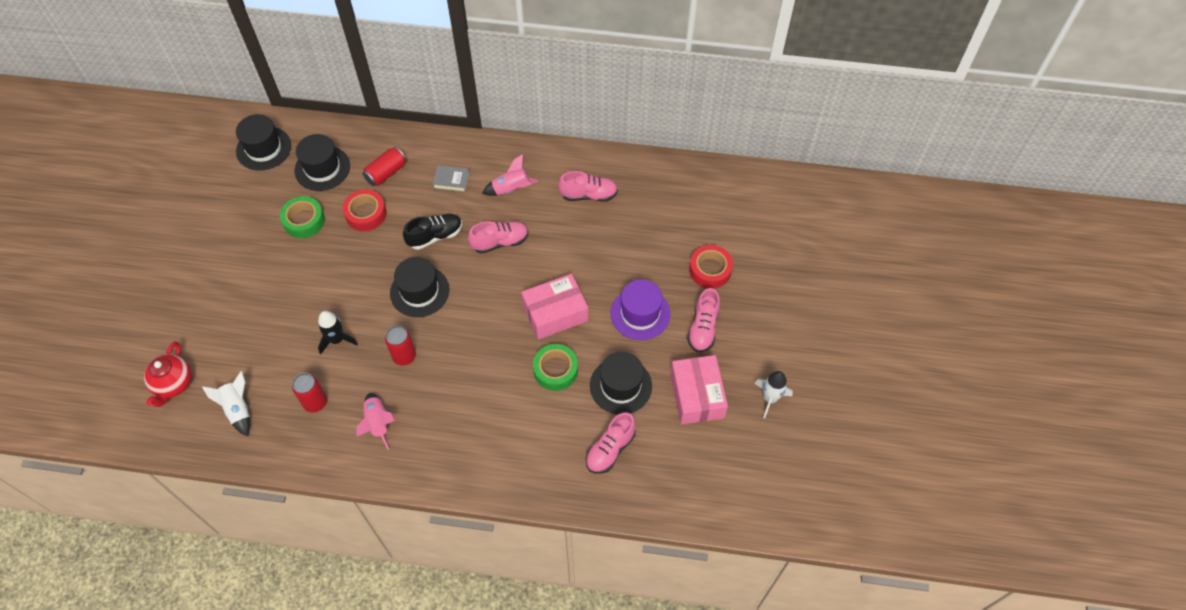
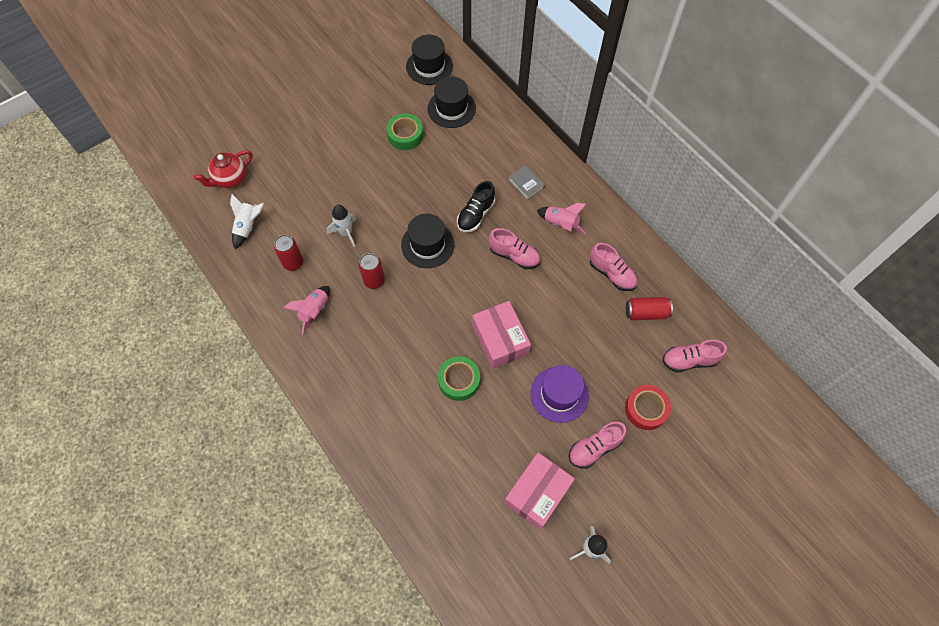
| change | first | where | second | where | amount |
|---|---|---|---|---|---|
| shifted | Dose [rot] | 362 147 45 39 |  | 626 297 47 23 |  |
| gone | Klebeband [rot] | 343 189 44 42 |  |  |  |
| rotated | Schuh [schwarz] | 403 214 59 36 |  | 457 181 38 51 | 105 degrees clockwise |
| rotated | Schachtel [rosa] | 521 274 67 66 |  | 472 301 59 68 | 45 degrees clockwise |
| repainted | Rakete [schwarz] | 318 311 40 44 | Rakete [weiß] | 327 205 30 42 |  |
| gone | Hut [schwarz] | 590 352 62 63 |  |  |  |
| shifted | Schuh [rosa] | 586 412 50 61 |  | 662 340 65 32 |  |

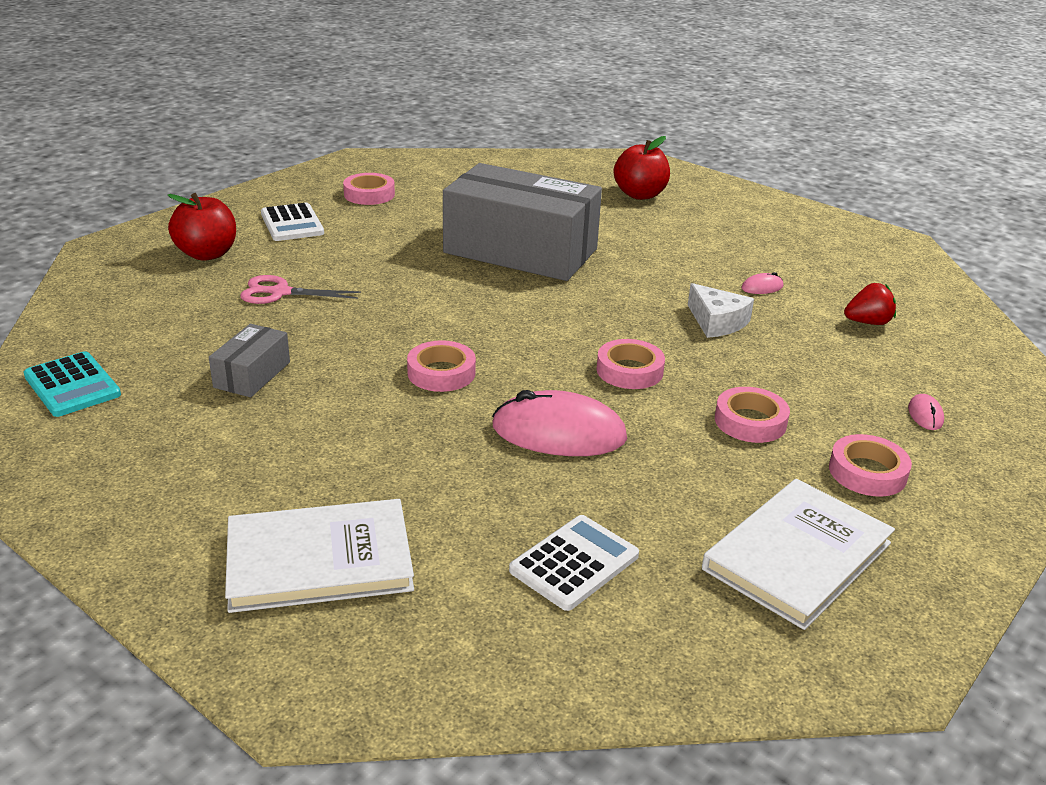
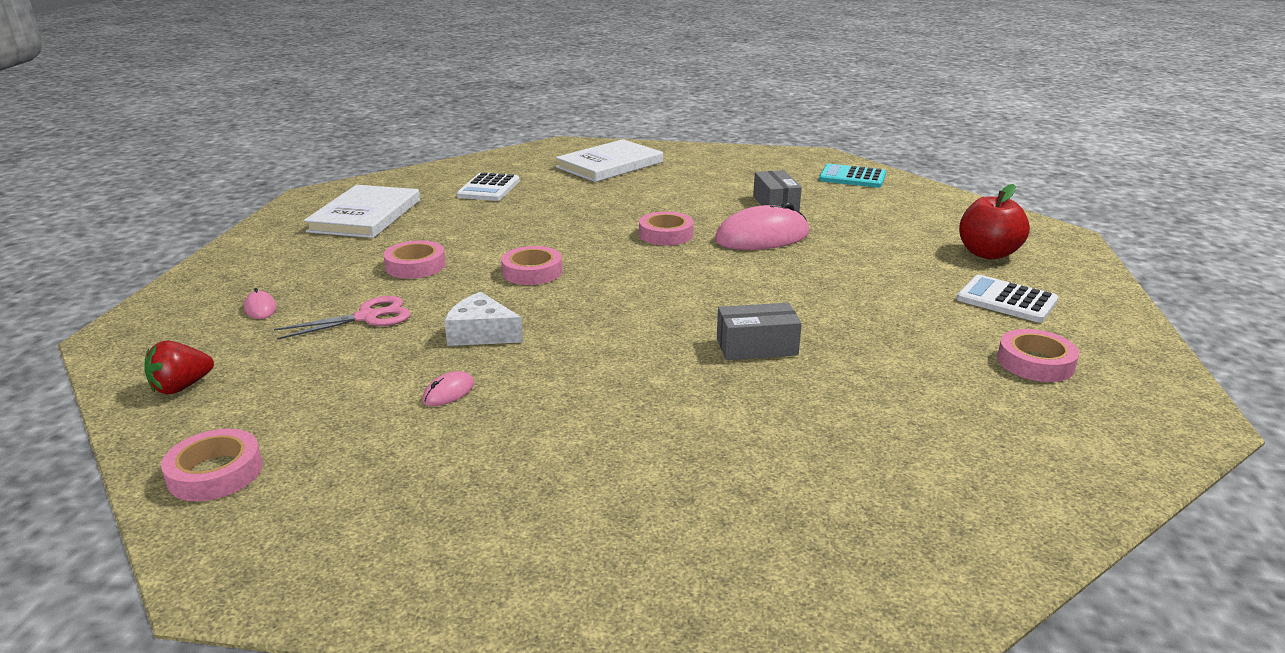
| change | first | where | second | where | amount |
|---|---|---|---|---|---|
| gone | Apfel [rot] | 614 136 56 64 |  |  |  |
| scaled | Schachtel [grau] | 443 163 159 118 |  | 717 303 85 57 | x0.43 |
| shifted | Schere [rosa] | 240 275 121 29 |  | 274 296 137 44 |  |
| shifted | Erdbeere [rot] | 844 283 52 42 |  | 144 341 70 54 |  |
| shifted | Computermaus [rosa] | 492 390 135 66 |  | 715 202 94 48 |  |
| shifted | Klebeband [rosa] | 829 434 83 63 |  | 161 429 102 72 |  |

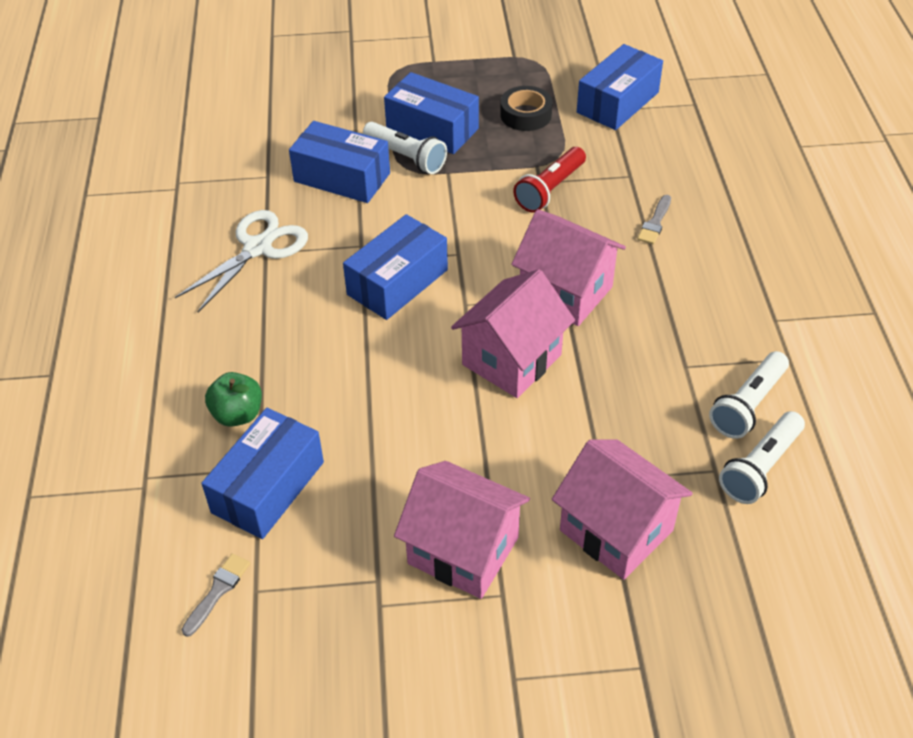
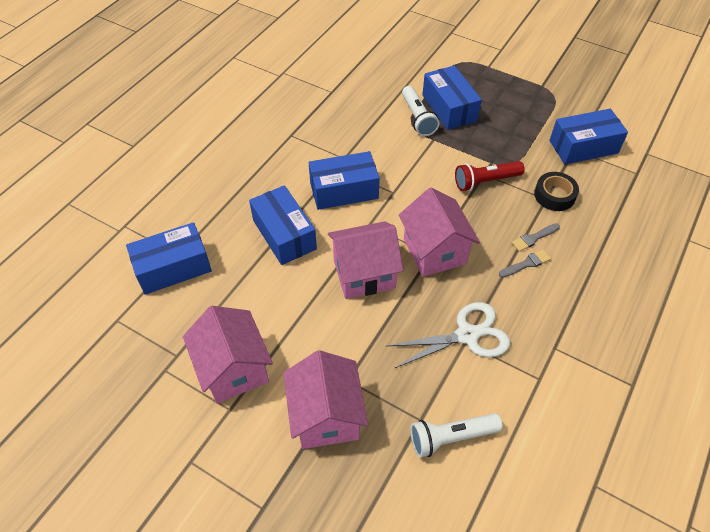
| change | first | where | second | where | amount |
|---|---|---|---|---|---|
| shifted | Klebeband [schwarz] | 500 86 53 45 |  | 534 172 45 39 |  |
| shifted | Schachtel [blau] | 289 121 101 82 |  | 249 185 68 80 |  |
| shifted | Schere [weiß] | 175 210 133 102 |  | 387 302 123 66 |  |
| gone | Taschenlampe [weiß] | 709 351 80 88 |  |  |  |
| gone | Apfel [grün] | 205 372 57 55 |  |  |  |
| shifted | Pinsel [grau] | 182 554 68 83 |  | 499 249 52 29 |  |

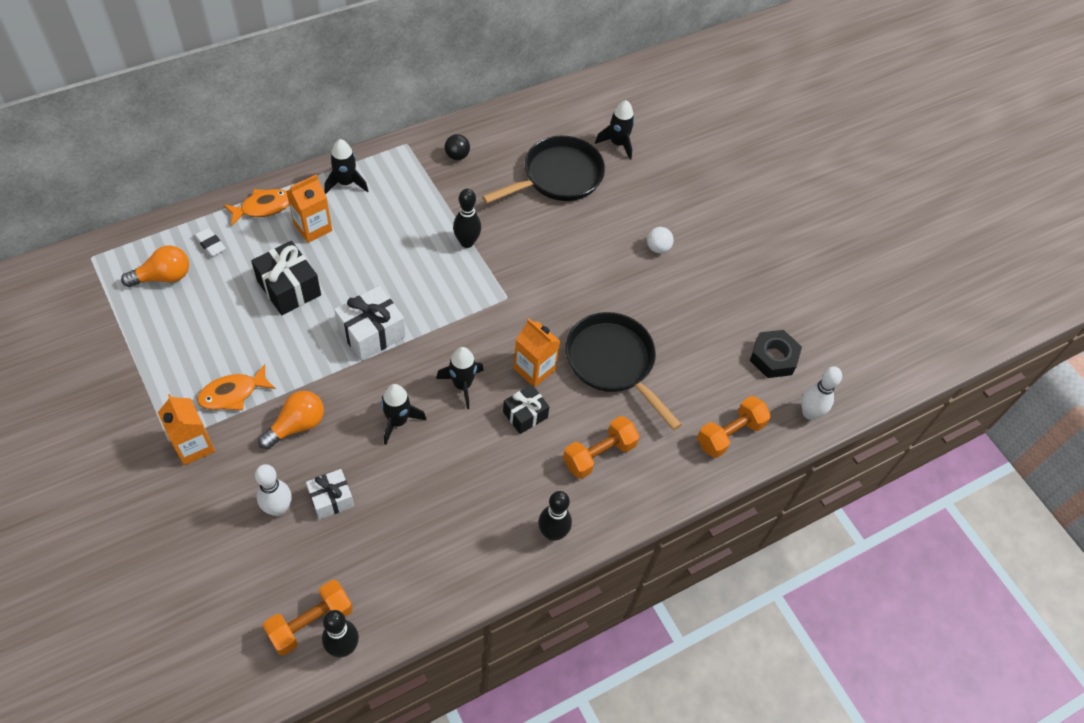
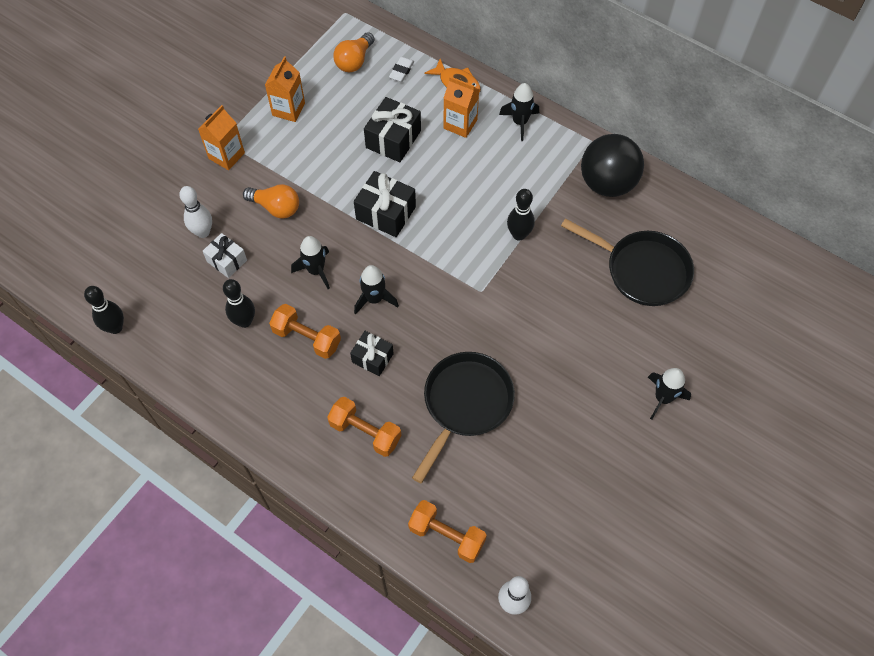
| change | first | where | second | where | amount |
|---|---|---|---|---|---|
| shifted | Rakete [schwarz] | 595 100 40 60 |  | 648 368 43 52 |  |
| scaled | Ball [schwarz] | 445 134 25 26 |  | 581 134 63 63 | x2.41 |
| gone | Ball [weiß] | 647 227 27 26 |  |  |  |
| rotated | Glühbirne [orange] | 121 245 68 42 |  | 333 32 42 40 | 75 degrees clockwise |
| repainted | Geschenk [weiß] | 334 286 72 75 | Geschenk [schwarz] | 354 171 62 66 |  |
| shifted | Getränkekarton [orange] | 514 319 46 68 |  | 265 56 40 66 |  |
| gone | Sechskantmutter [schwarz] | 750 330 52 48 |  |  |  |
| gone | Fisch [orange] | 197 364 79 46 |  |  |  |
| shifted | Bowlingkegel [schwarz] | 538 491 34 50 |  | 223 279 32 49 |  |
| shifted | Hantel [orange] | 263 580 90 75 |  | 269 304 72 55 |  |

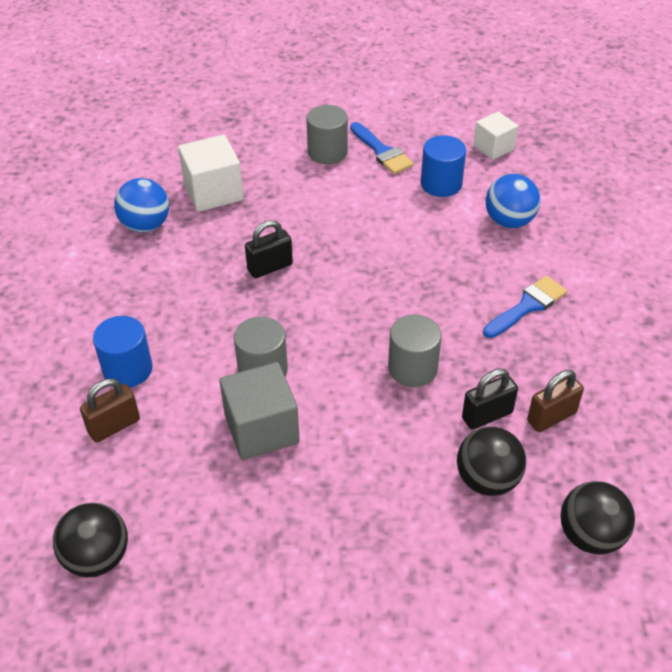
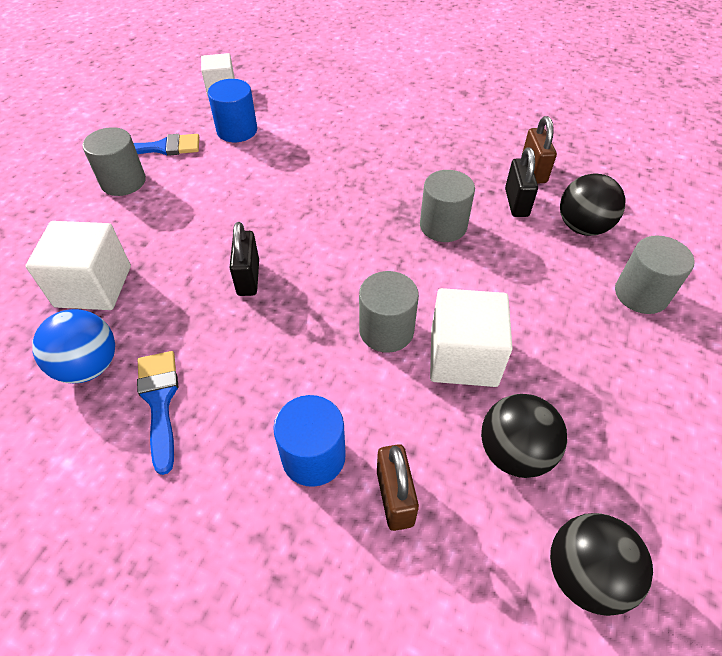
| change | first | where | second | where | amount |
|---|---|---|---|---|---|
| gone | Ball [blau] | 486 174 54 54 |  |  |  |
| shifted | Pinsel [blau] | 483 276 84 62 |  | 137 351 41 124 |  |
| repainted | Kubus [grau] | 220 362 80 98 | Kubus [weiß] | 430 288 83 99 |  |
| shifted | Ball [schwarz] | 561 481 74 74 |  | 481 394 86 84 |  |
| new |  |  | Vollzylinder [grau] | 615 235 79 79 |  |

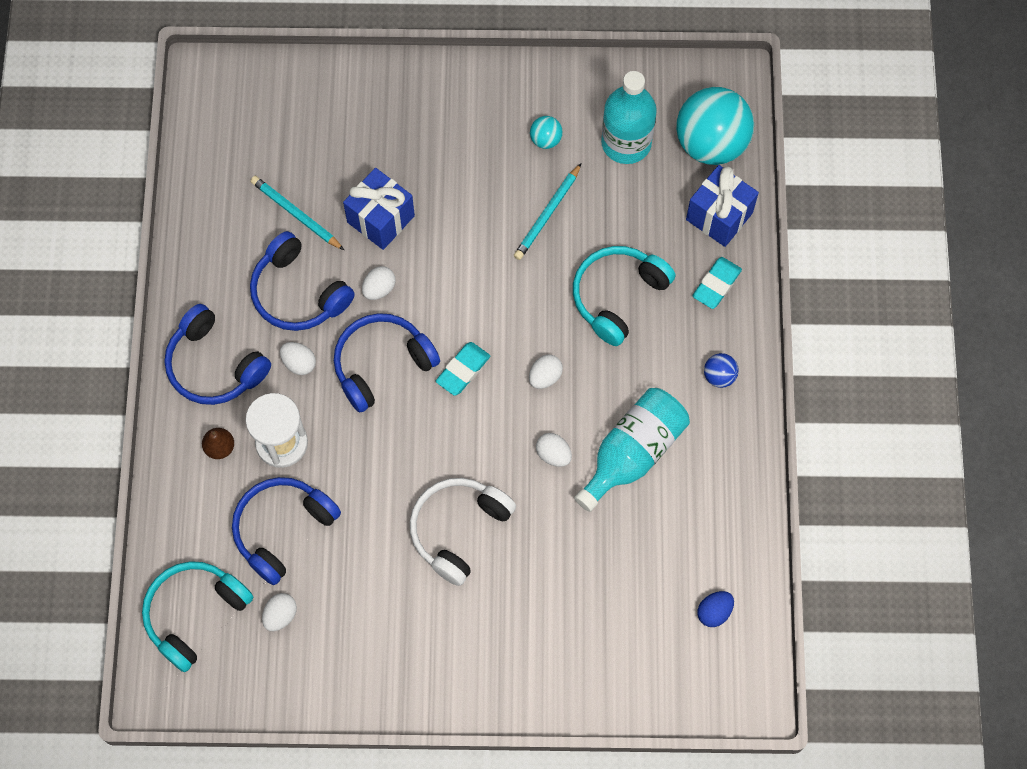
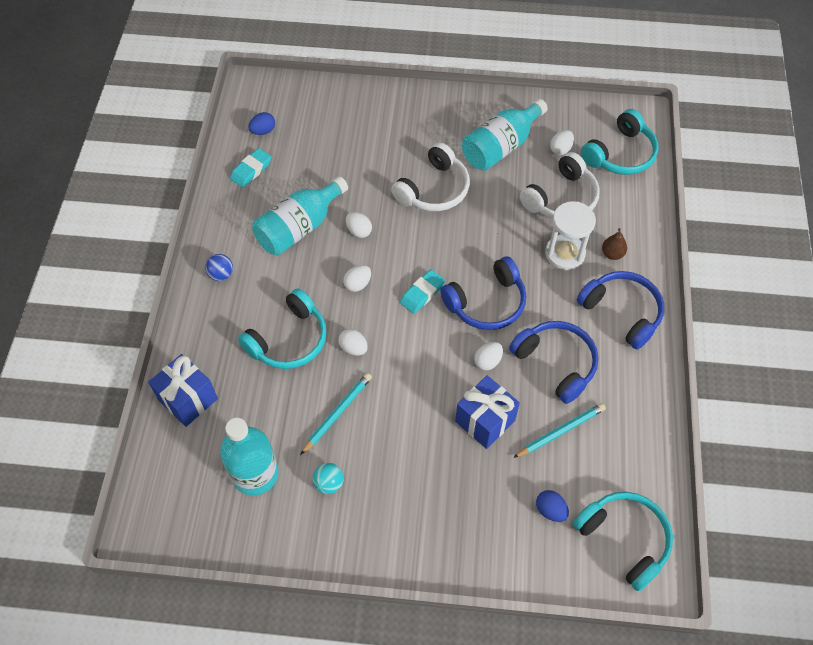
| change | first | where | second | where | amount |
|---|---|---|---|---|---|
| gone | Ball [türkis] | 676 87 78 78 |  |  |  |
| rotated | Bleistift [türkis] | 250 176 94 74 |  | 513 403 93 55 | 75 degrees counterclockwise |
| shifted | Radiergummi [türkis] | 692 257 50 52 |  | 230 148 41 40 |  |
| shifted | Ei [weiß] | 280 342 36 33 |  | 339 329 29 27 |  |
| repainted | Kopfhörer [blau] | 232 477 109 108 | Kopfhörer [weiß] | 520 152 80 67 |  |
| new |  |  | Flasche [türkis] | 462 99 86 72 |  |
| new |  |  | Ei [blau] | 536 490 33 32 |  |
| new |  |  | Kopfhörer [türkis] | 573 492 100 99 |  |

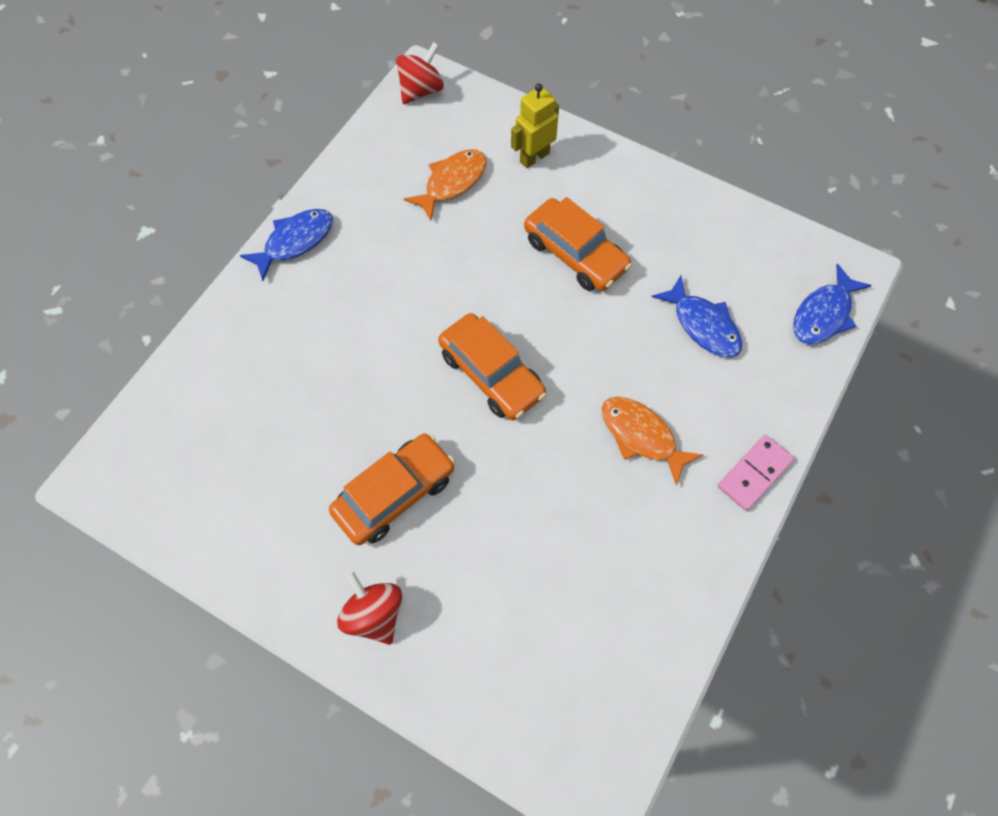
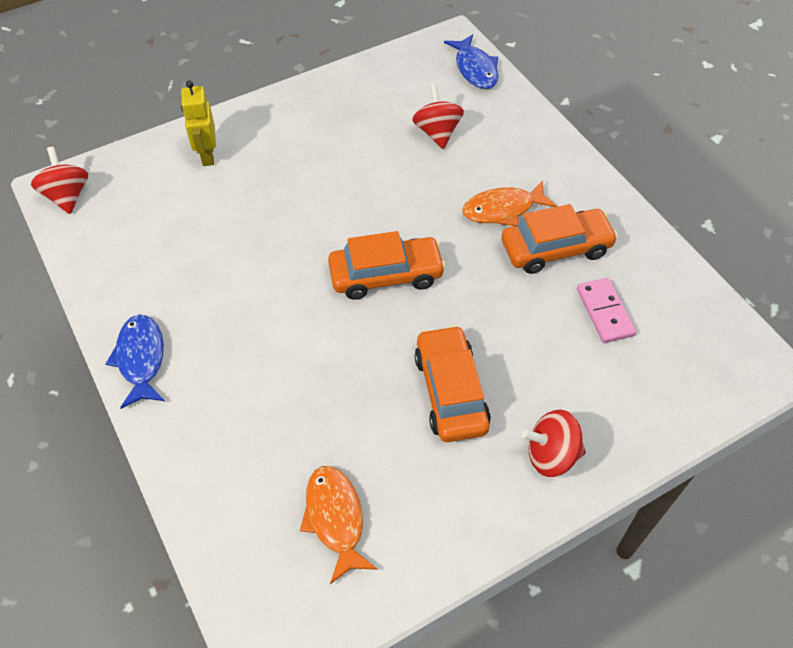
| change | first | where | second | where | amount |
|---|---|---|---|---|---|
| shifted | Fisch [orange] | 404 149 83 72 |  | 300 466 77 118 |  |
| shifted | Auto [orange] | 524 197 108 94 |  | 501 204 117 70 |  |
| swapped | Fisch [blau] | 652 276 90 81 | Kreisel [rot] | 412 84 52 65 |  |
| shifted | Dominostein [rosa] | 718 435 76 76 |  | 577 278 59 65 |  |

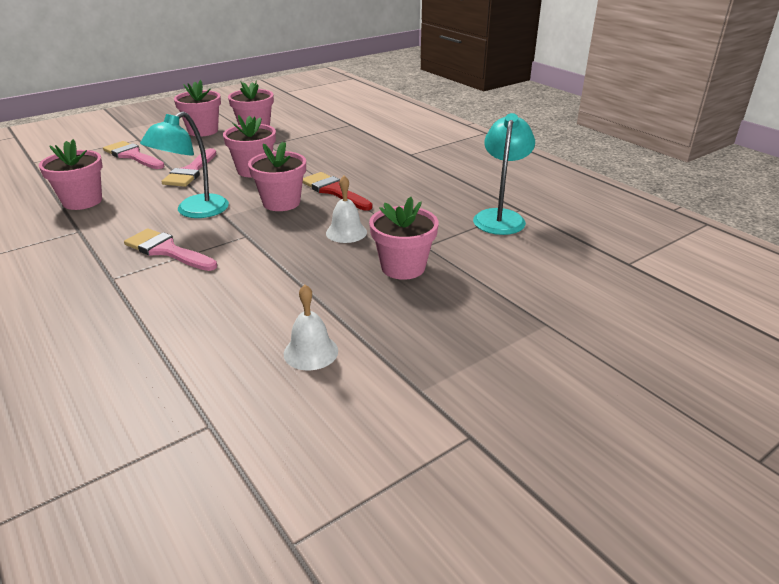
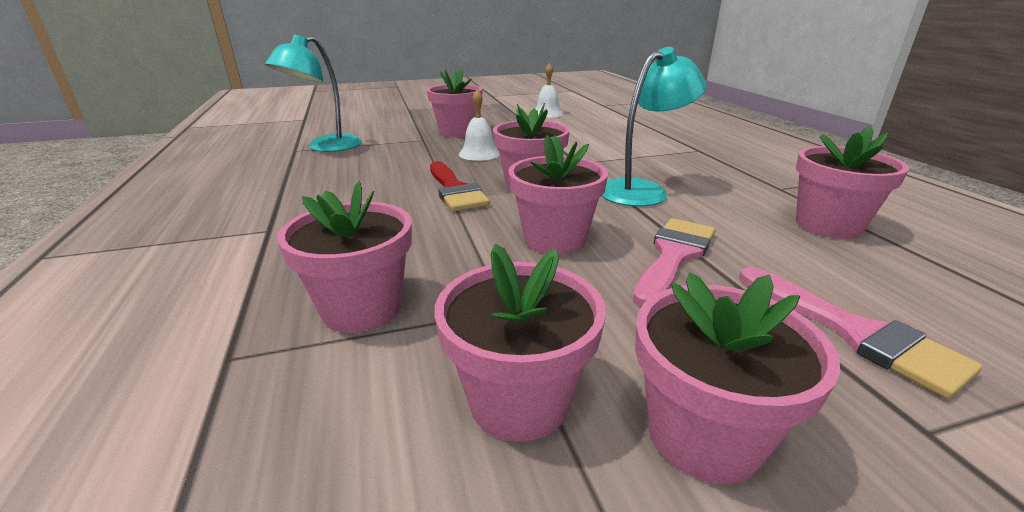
| change | first | where | second | where | amount |
|---|---|---|---|---|---|
| gone | Pinsel [rosa] | 124 229 93 42 |  |  |  |
| new |  |  | Blumentopf [rosa] | 277 181 135 152 |  |

